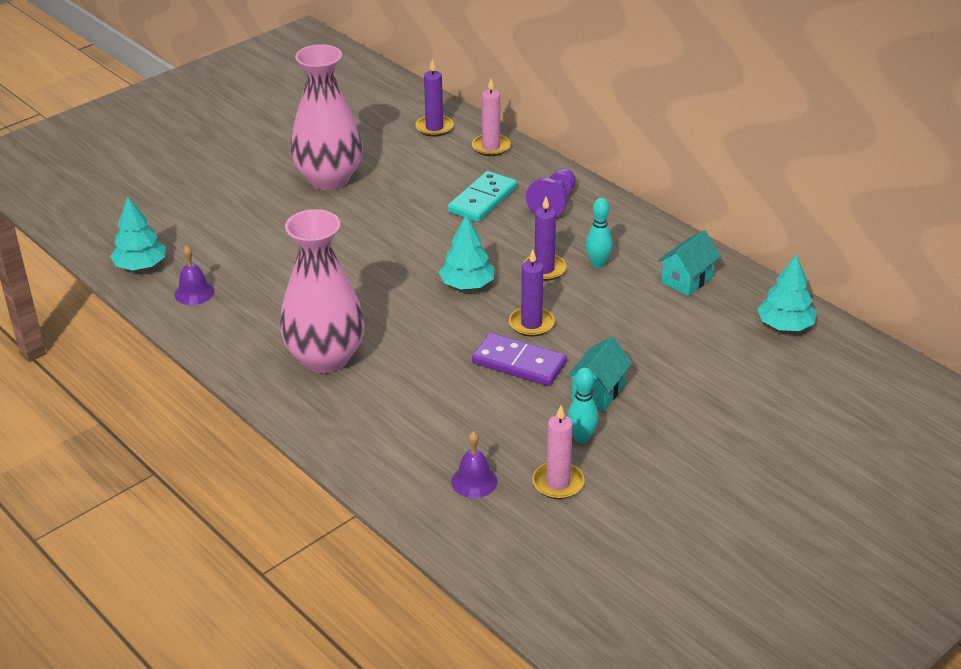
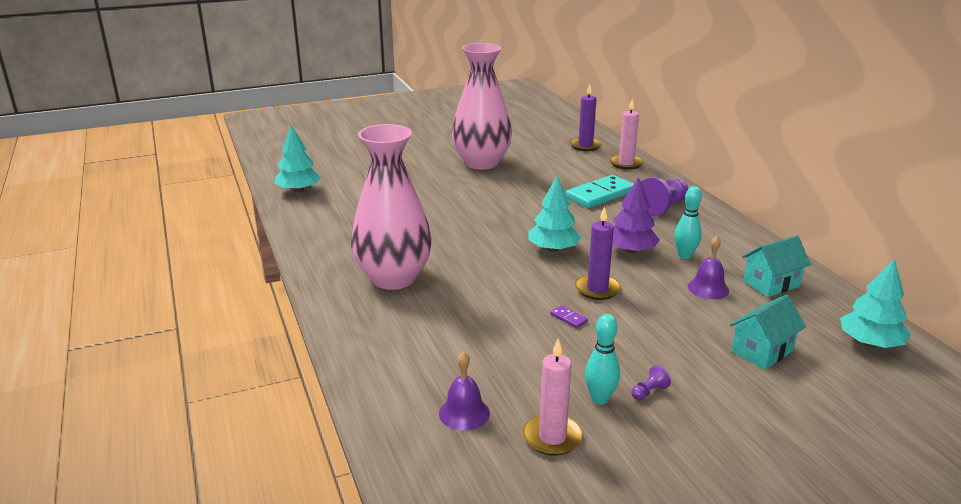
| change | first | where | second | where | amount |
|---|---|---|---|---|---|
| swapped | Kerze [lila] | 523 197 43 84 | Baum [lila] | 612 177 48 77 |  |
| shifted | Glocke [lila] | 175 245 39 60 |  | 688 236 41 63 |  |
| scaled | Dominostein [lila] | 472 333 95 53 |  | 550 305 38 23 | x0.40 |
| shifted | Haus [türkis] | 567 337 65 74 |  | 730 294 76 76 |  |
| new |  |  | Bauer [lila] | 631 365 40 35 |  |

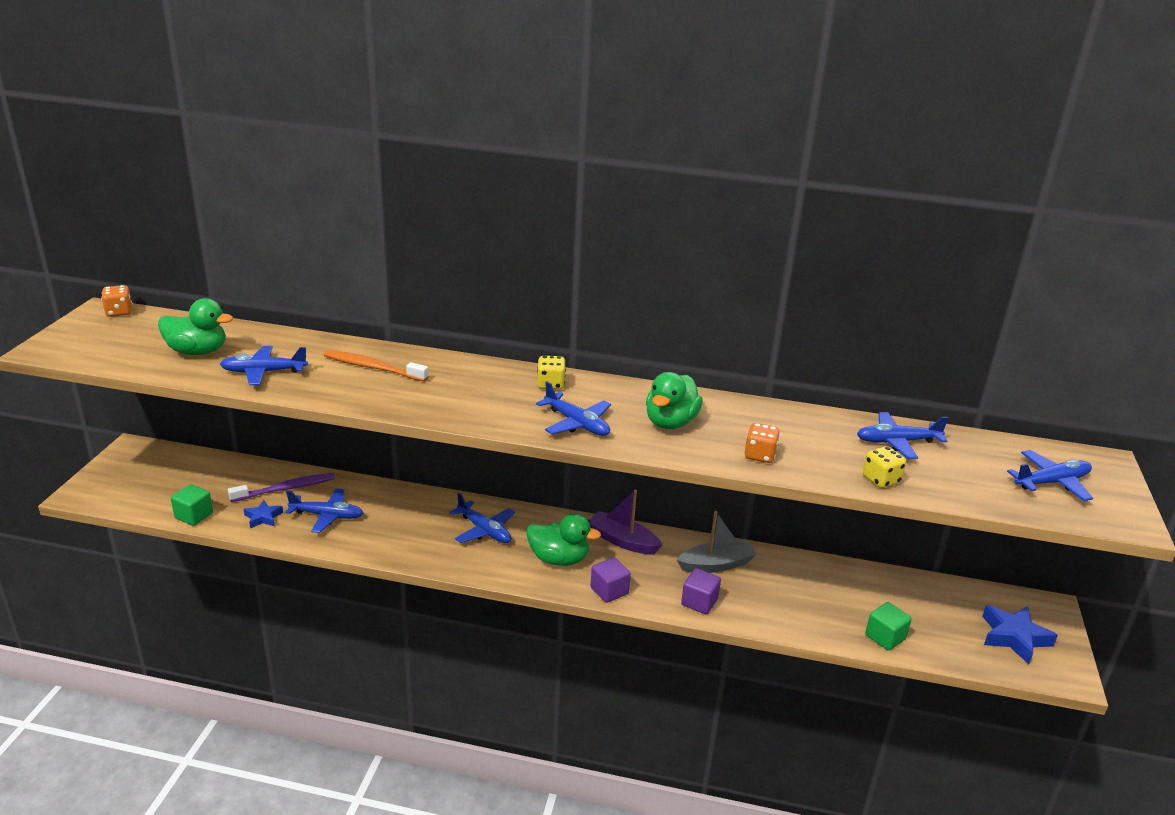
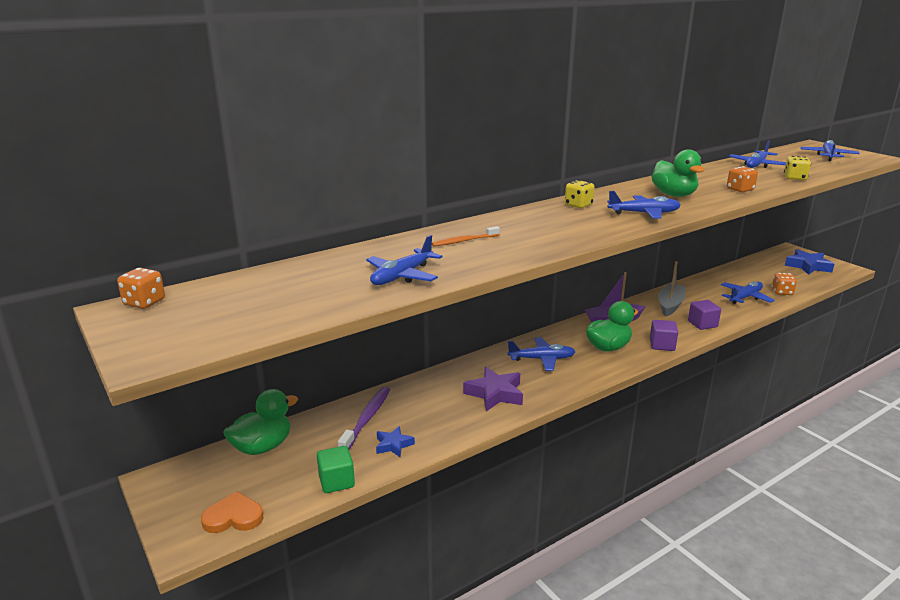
| change | first | where | second | where | amount |
|---|---|---|---|---|---|
| shifted | Ente [grün] | 158 298 75 57 |  | 223 389 75 66 |  |
| scaled | Zahnbürste [orange] | 324 350 105 31 |  | 432 226 68 21 | x0.66 |
| shifted | Flugzeug [blau] | 285 488 78 45 |  | 721 281 54 23 |  |
| swapped | Kubus [grün] | 865 602 47 49 | Spielwürfel [orange] | 772 273 25 22 |  |
| new |  |  | Stern [lila] | 463 367 60 44 |  |
| new |  |  | Herz [orange] | 201 491 63 42 |  |

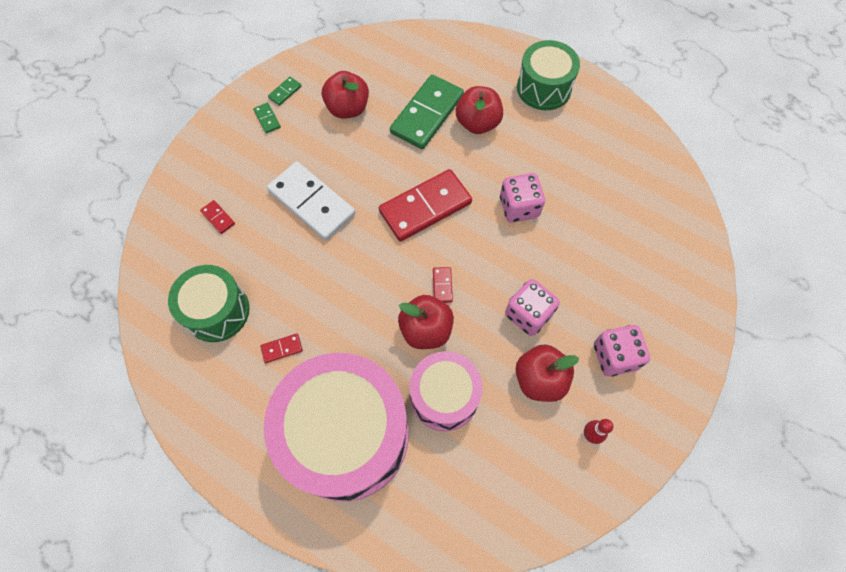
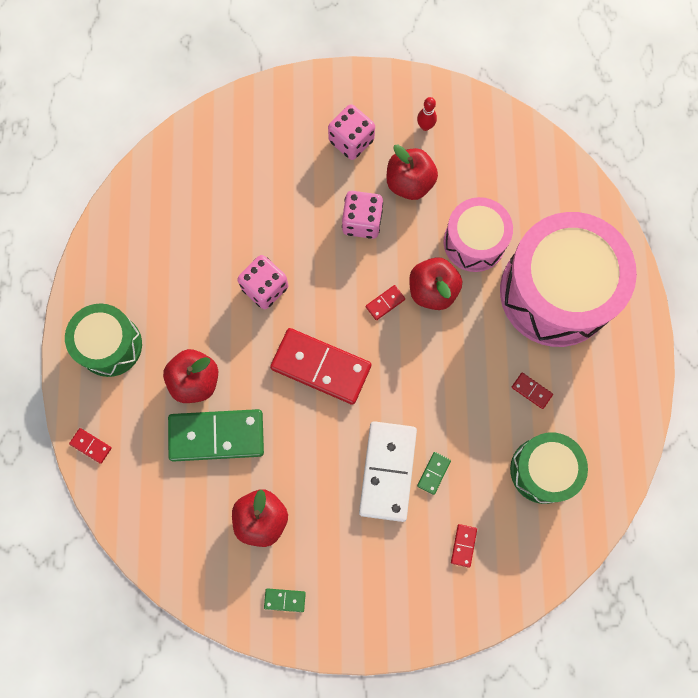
| change | first | where | second | where | amount |
|---|---|---|---|---|---|
| shifted | Dominostein [grün] | 253 102 28 32 |  | 417 452 34 43 |  |
| new |  |  | Dominostein [rot] | 69 428 43 36 |  |

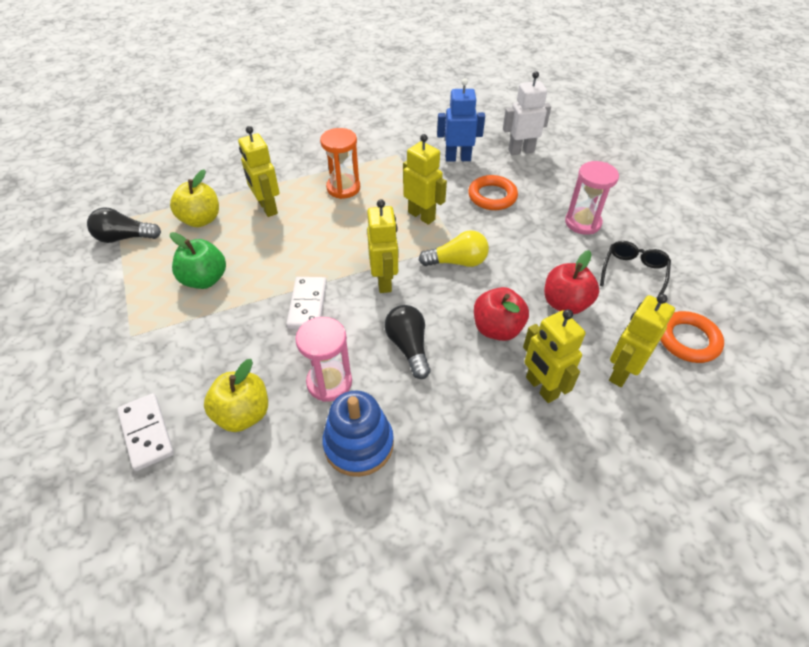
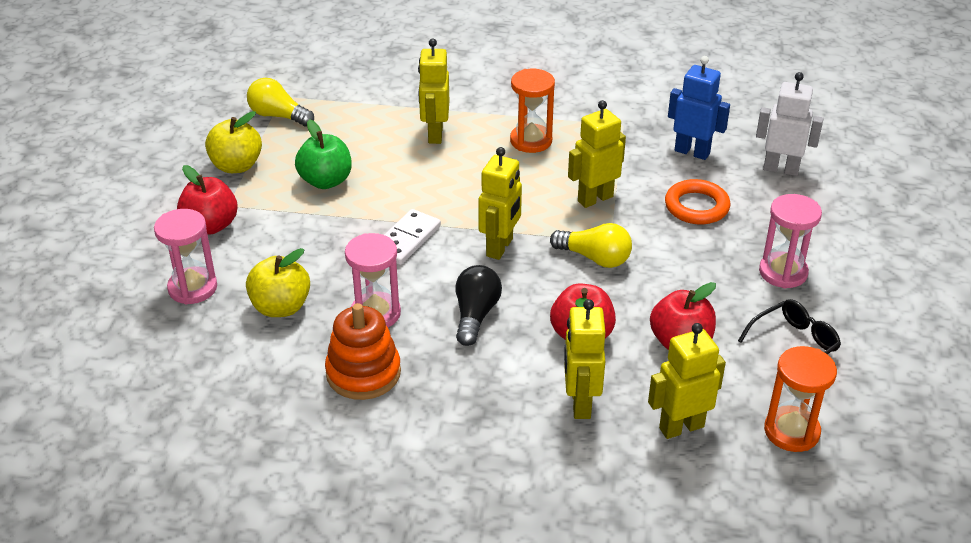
| change | first | where | second | where | amount |
|---|---|---|---|---|---|
| rotated | Roboter [gelb] | 403 134 44 91 |  | 568 100 58 108 | 105 degrees counterclockwise |
| shifted | Apfel [gelb] | 170 169 49 58 |  | 205 111 57 62 |  |
| repainted | Glühbirne [schwarz] | 87 207 74 36 | Glühbirne [gelb] | 247 78 67 49 |  |
| swapped | Ring [orange] | 660 311 64 52 | Sanduhr [orange] | 764 346 73 106 |  |
| repainted | Stapelspielzeug [blau] | 322 391 72 86 | Stapelspielzeug [orange] | 325 303 76 97 |  |
| swapped | Dominostein [weiß] | 117 393 57 78 | Sanduhr [rosa] | 154 209 63 95 |  |
| new |  |  | Apfel [rot] | 177 165 61 69 |  |

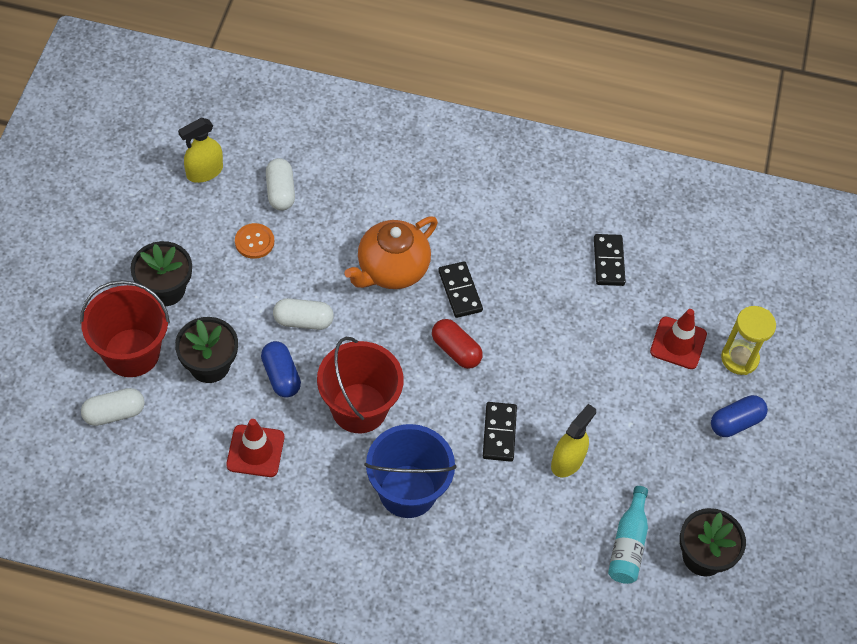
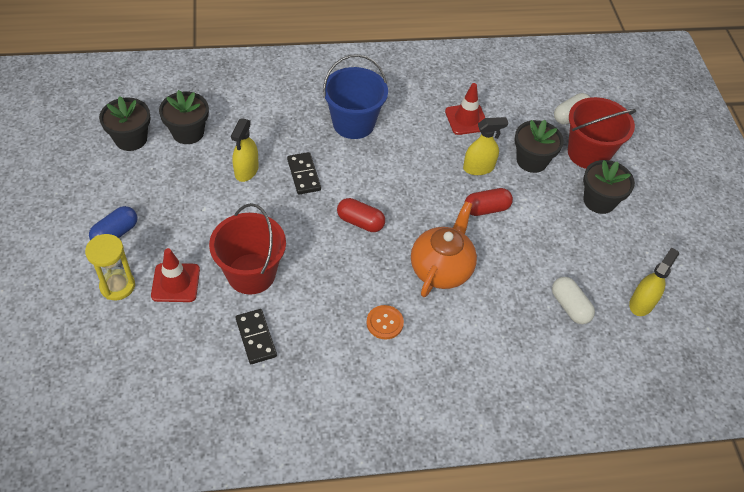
| change | first | where | second | where | amount |
|---|---|---|---|---|---|
| shifted | Knopf [orange] | 235 223 39 36 |  | 367 305 37 34 |  |
| gone | Dominostein [schwarz] | 438 261 45 57 |  |  |  |
| repainted | Kapsel [weiß] | 273 298 61 32 | Kapsel [rot] | 464 188 49 28 |  |
| shifted | Eimer [rot] | 317 337 87 96 |  | 209 203 77 91 |  |
| swapped | Kapsel [blau] | 261 341 40 57 | Sprühflasche [gelb] | 463 117 45 58 |  |
| swapped | Flasche [türkis] | 608 486 40 98 | Blumentopf [schwarz] | 159 90 50 54 |  |

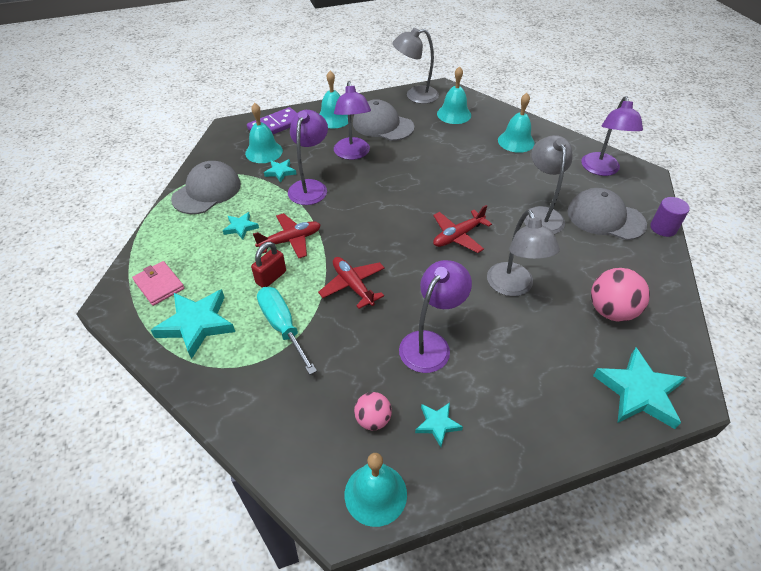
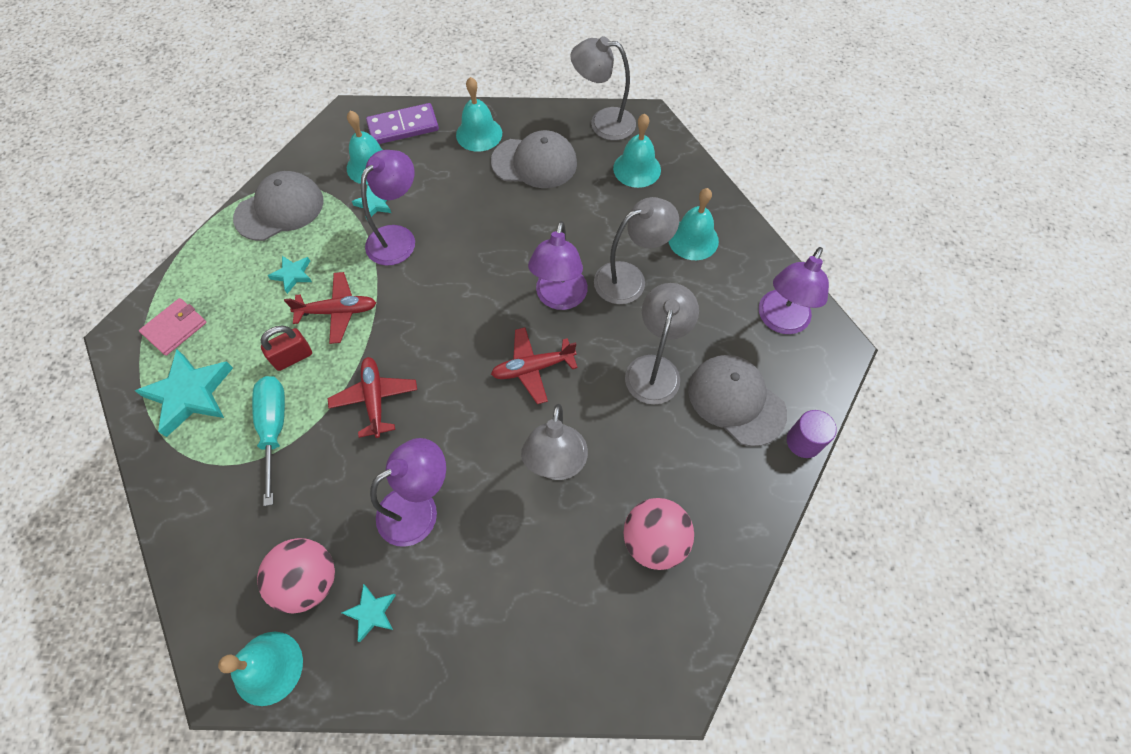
| change | first | where | second | where | amount |
|---|---|---|---|---|---|
| shifted | Lampe [lila] | 334 81 37 79 |  | 528 221 60 89 |  |
| rotated | Kappe [grau] | 353 99 61 42 |  | 491 130 86 58 | 135 degrees clockwise |
| rotated | Geldbörse [rosa] | 132 261 52 45 |  | 139 298 68 58 | 60 degrees clockwise |
| gone | Stern [türkis] | 593 347 93 82 |  |  |  |
| scaled | Ball [rosa] | 354 392 38 38 |  | 257 538 78 76 | x1.66 |
| new |  |  | Lampe [grau] | 594 197 85 107 |  |

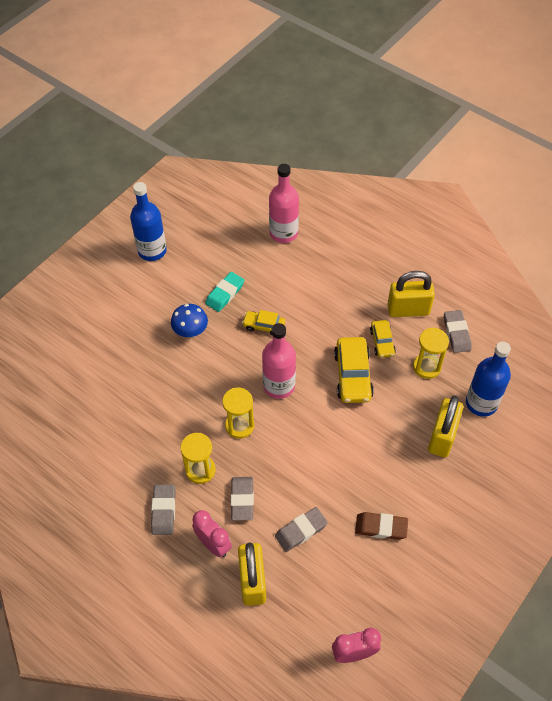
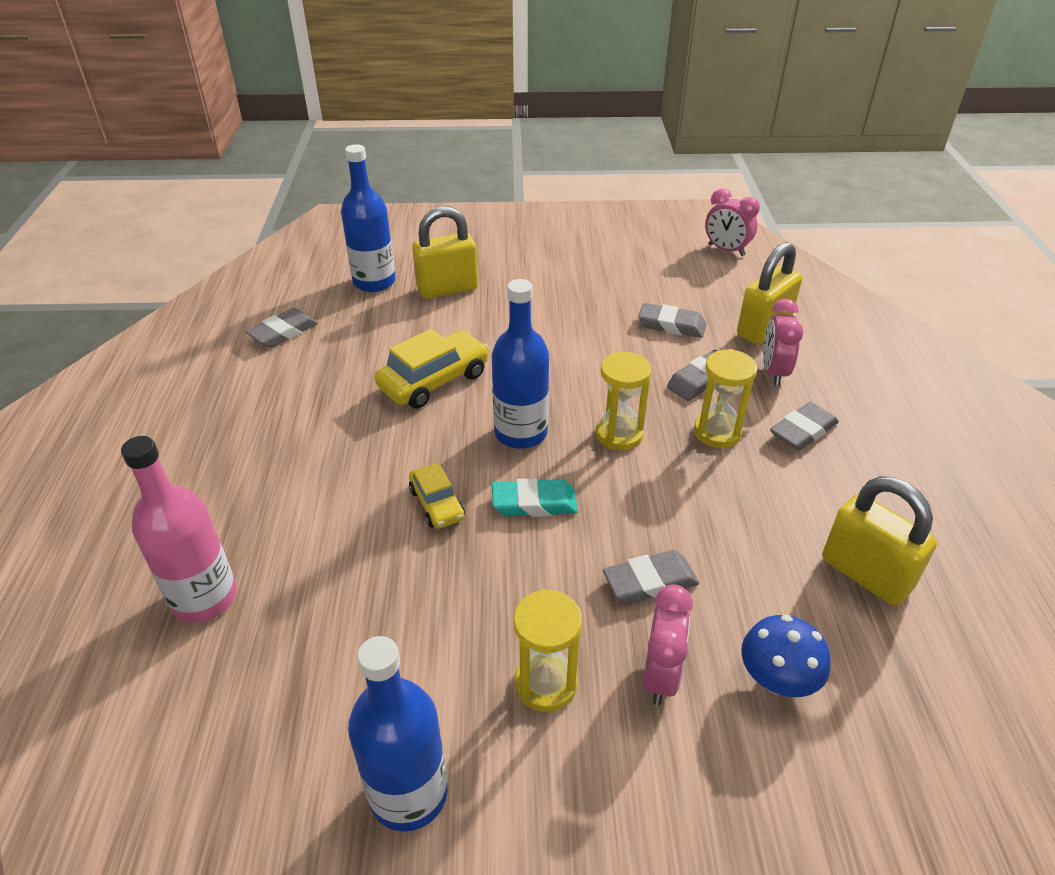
| change | first | where | second | where | amount |
|---|---|---|---|---|---|
| shifted | Vorhängeschloss [gelb] | 387 271 48 46 |  | 822 476 115 129 |  |
| shifted | Radiergummi [türkis] | 205 272 39 40 |  | 492 478 86 39 |  |
| shifted | Pilz [blau] | 171 304 37 34 |  | 741 615 90 82 |  |
| gone | Auto [gelb] | 370 320 26 38 |  |  |  |
| repainted | Flasche [rosa] | 262 323 34 76 | Flasche [blau] | 492 279 57 170 |  |
| shifted | Sanduhr [gelb] | 413 327 36 52 |  | 513 589 69 123 |  |
| gone | Radiergummi [braun] | 355 512 53 28 |  |  |  |
| new |  |  | Radiergummi [grau] | 603 550 96 54 |  |
| new |  |  | Wecker [rosa] | 643 584 50 121 |  |

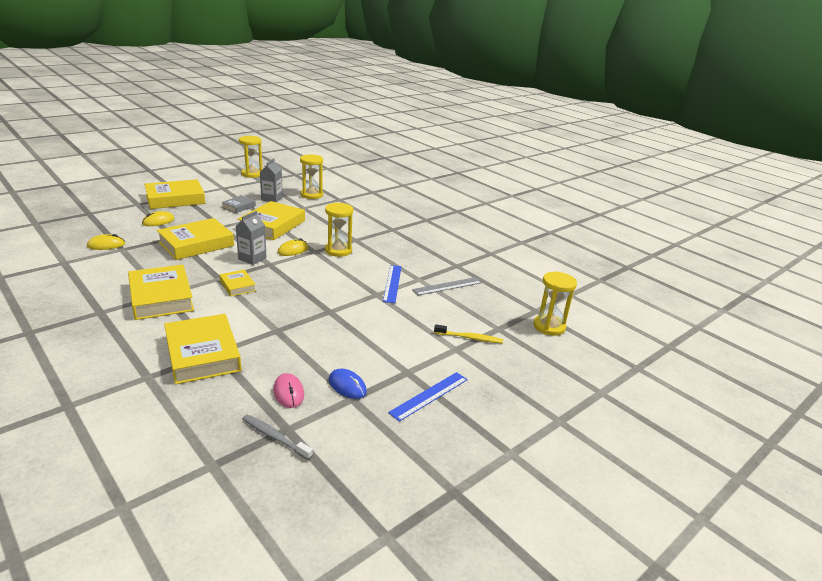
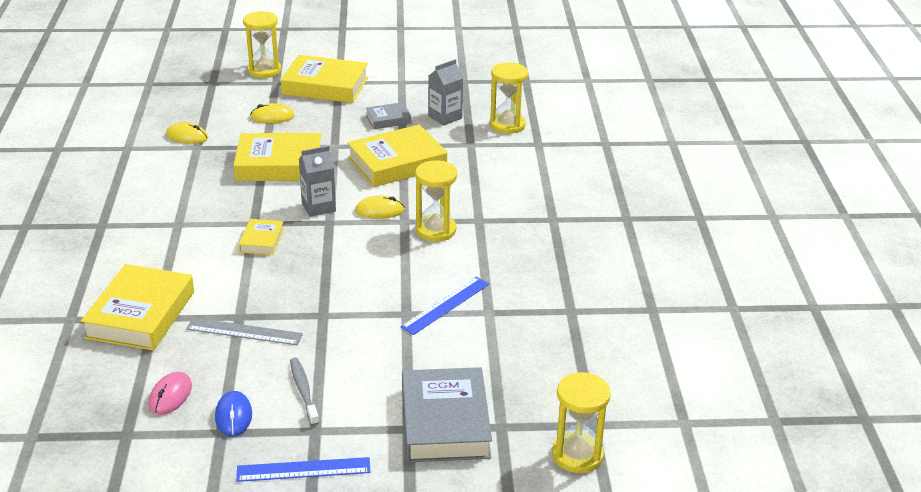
| change | first | where | second | where | amount |
|---|---|---|---|---|---|
| shifted | Sanduhr [gelb] | 239 136 23 42 |  | 243 11 38 67 |  |
| gone | Buch [gelb] | 128 264 66 56 |  |  |  |
| shifted | Lineal [grau] | 412 277 70 19 |  | 186 318 117 27 |  |
| swapped | Zahnbürste [gelb] | 434 324 69 20 | Buch [grau] | 402 367 90 95 |  |
| shifted | Zahnbürste [grau] | 243 415 70 45 |  | 290 358 29 68 |  |

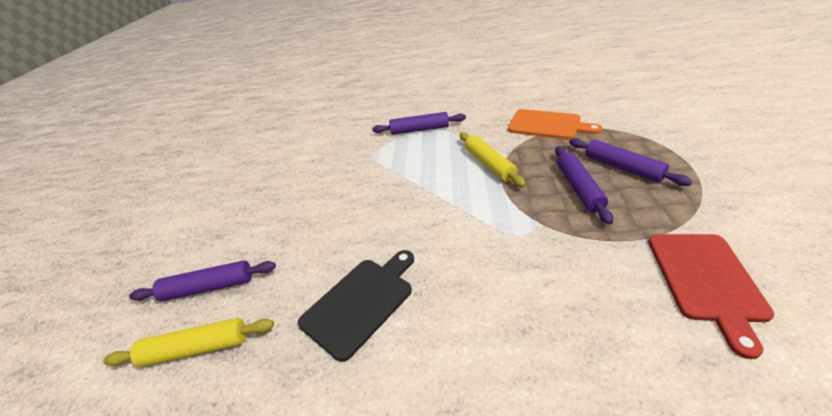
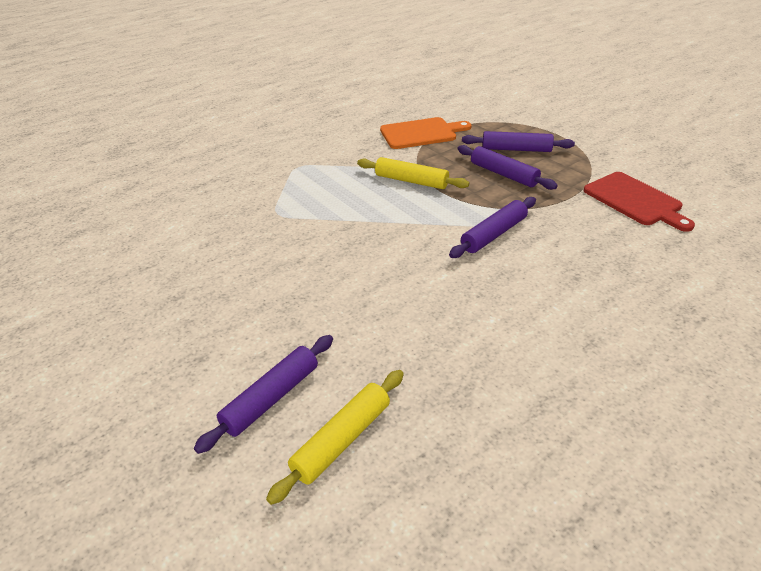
| change | first | where | second | where | amount |
|---|---|---|---|---|---|
| shifted | Nudelholz [lila] | 372 112 94 23 |  | 449 197 87 61 |  |
| gone | Schneidebrett [schwarz] | 298 250 116 112 |  |  |  |

